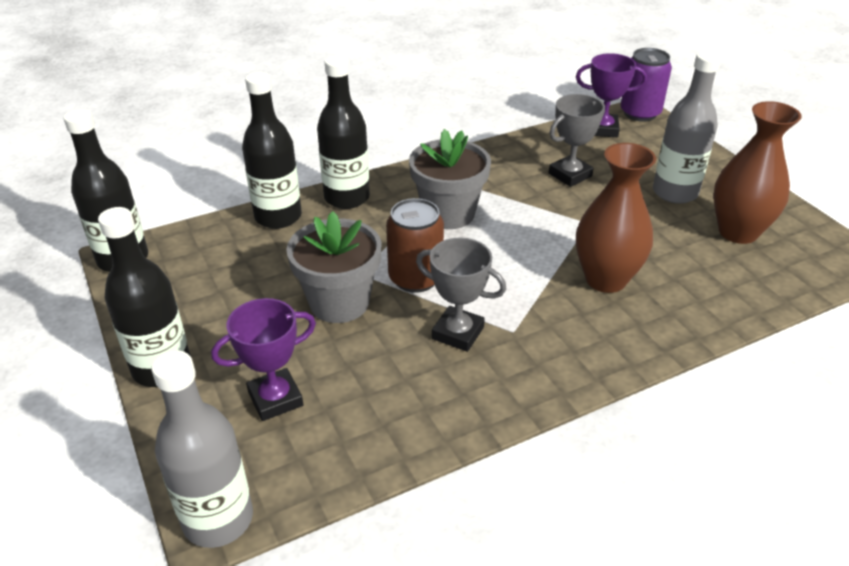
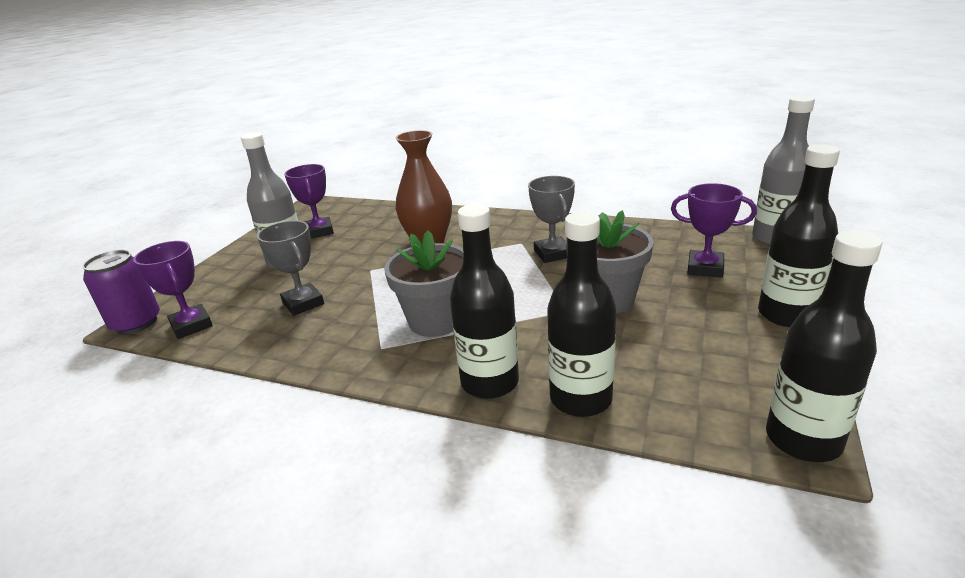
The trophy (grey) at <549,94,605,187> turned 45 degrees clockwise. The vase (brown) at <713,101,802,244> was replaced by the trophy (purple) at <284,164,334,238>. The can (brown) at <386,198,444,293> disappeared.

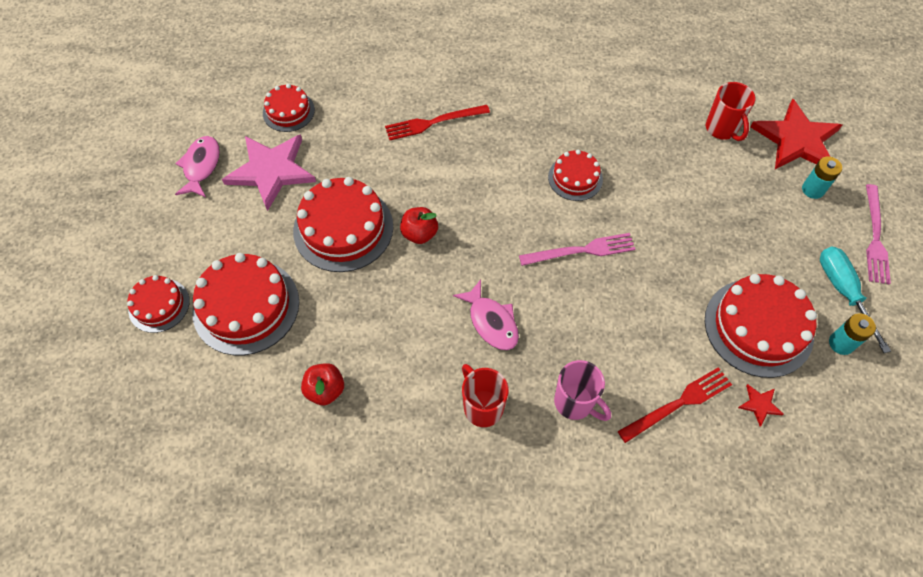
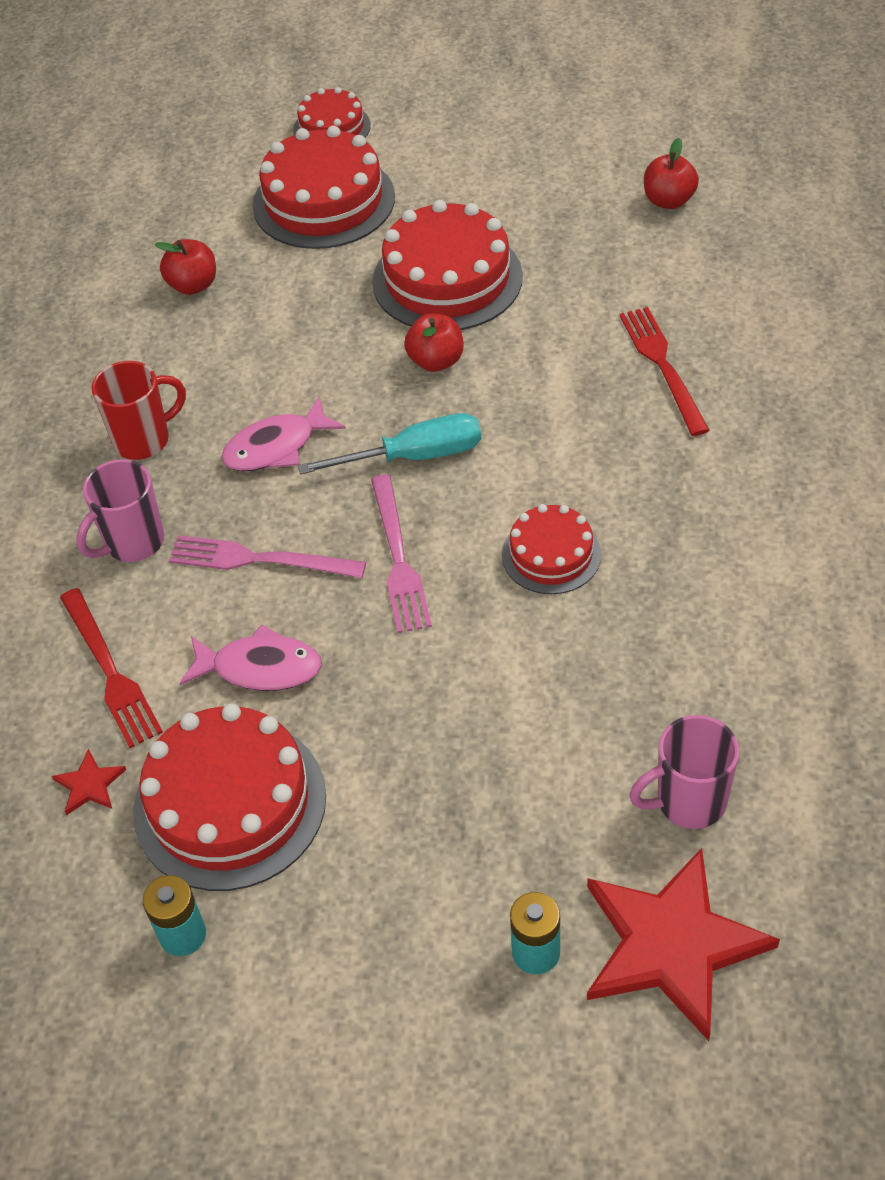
The mug (red) at <706,82,755,141> became the mug (pink) at <629,715,739,829>. The cake (red) at <263,84,315,132> was replaced by the apple (red) at <644,138,699,209>. The star (pink) at <222,134,316,211> disappeared. The fish (pink) moved from <175,136,220,197> to <180,624,322,691>. The fork (pink) moved from <866,184,891,284> to <169,535,366,578>. The screwdriver (turquoise) moved from <820,247,891,353> to <298,413,481,474>.

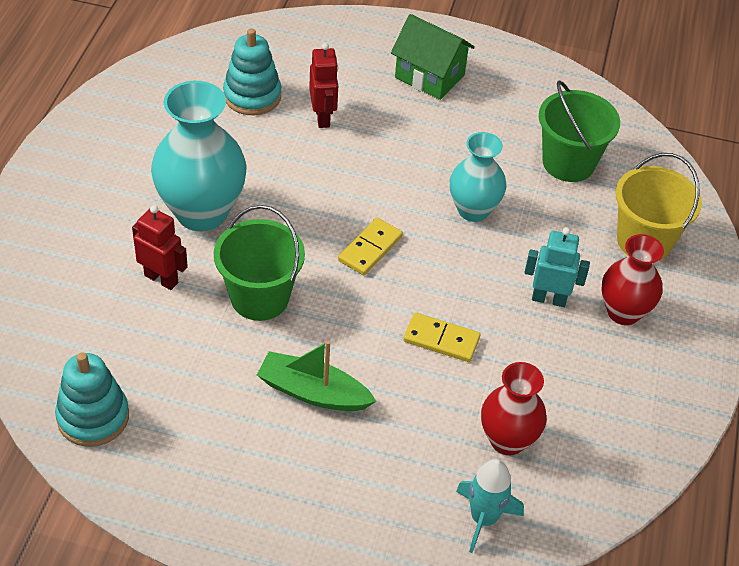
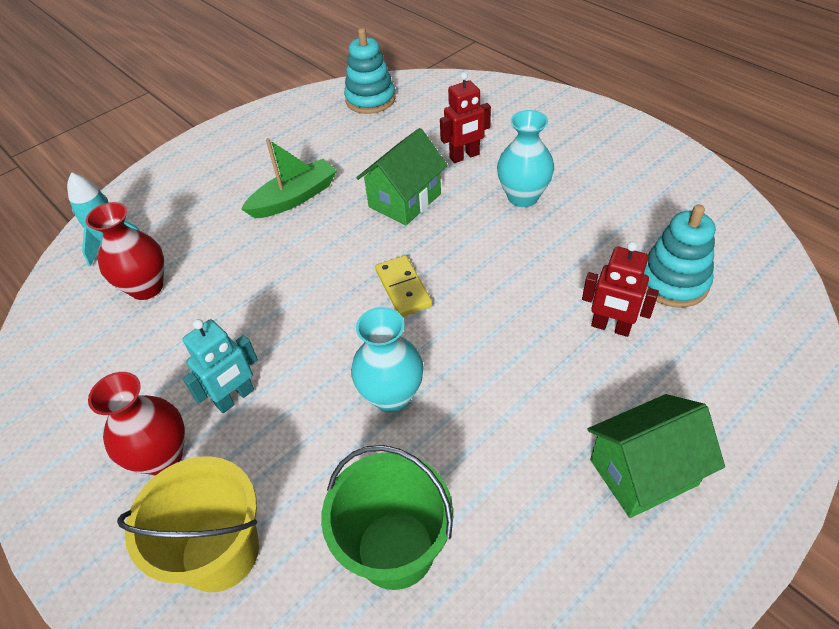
The vase (turquoise) at <151,81,247,231> changed to 0.62 times the size. The bucket (green) at <214,205,305,321> was replaced by the house (green) at <357,128,448,225>. The domino (yellow) at <403,312,481,362> disappeared.

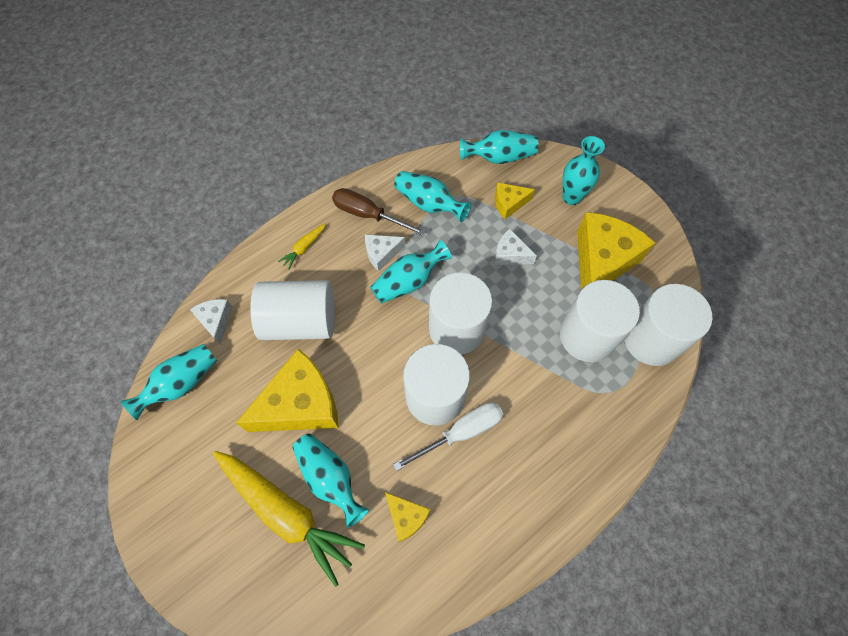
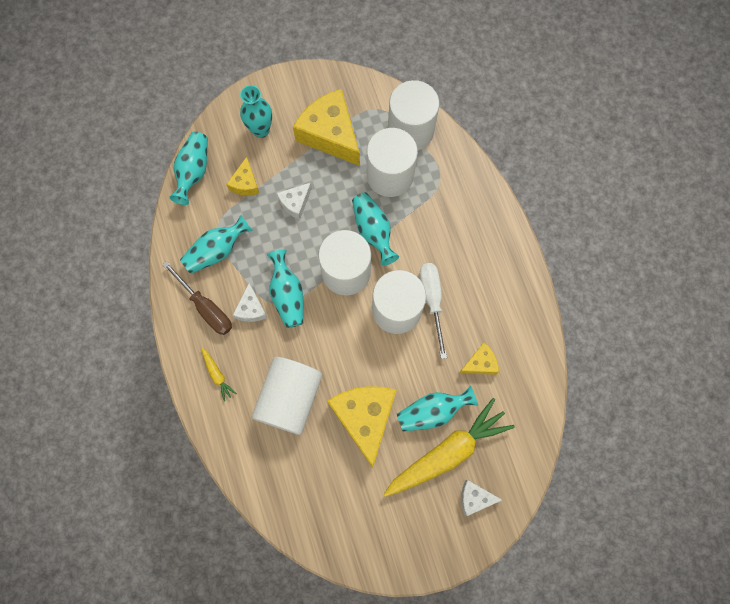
The screwdriver (brown) at <332,188,426,236> turned 90 degrees counterclockwise. The cheese (white) moved from <190,299,233,344> to <461,480,502,516>. The vase (turquoise) moved from <121,344,217,420> to <352,193,399,266>.

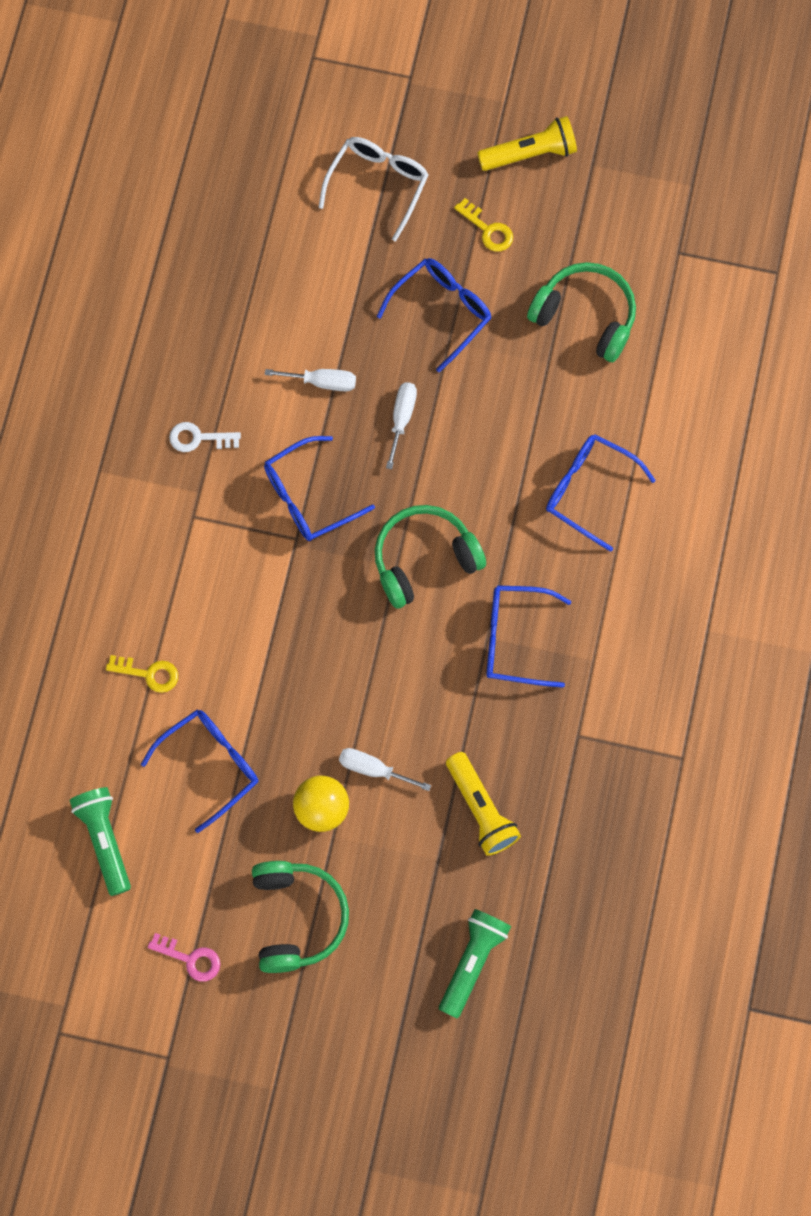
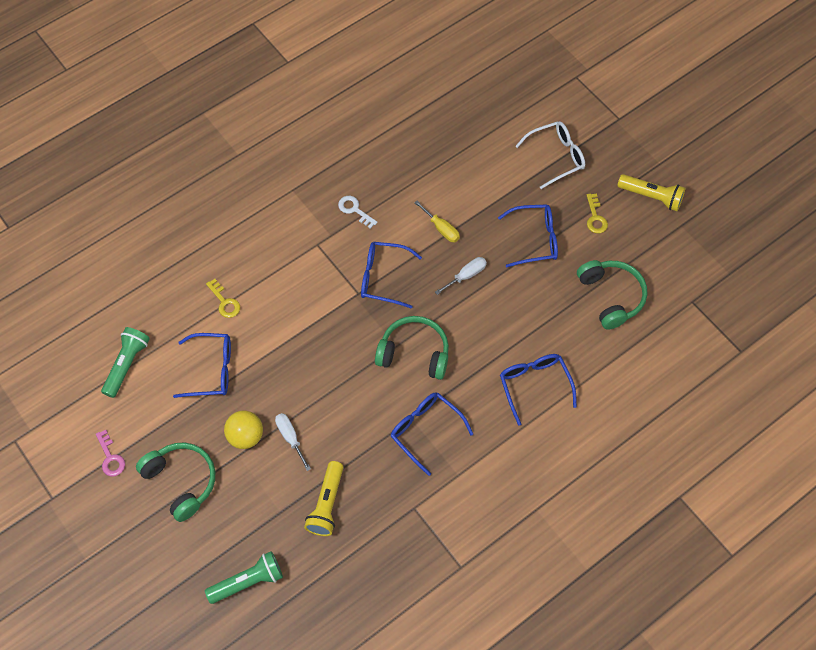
The screwdriver (white) at <265,369,356,391> became the screwdriver (yellow) at <414,201,460,242>. The headphones (green) at <252,861,349,973> turned 75 degrees counterclockwise.

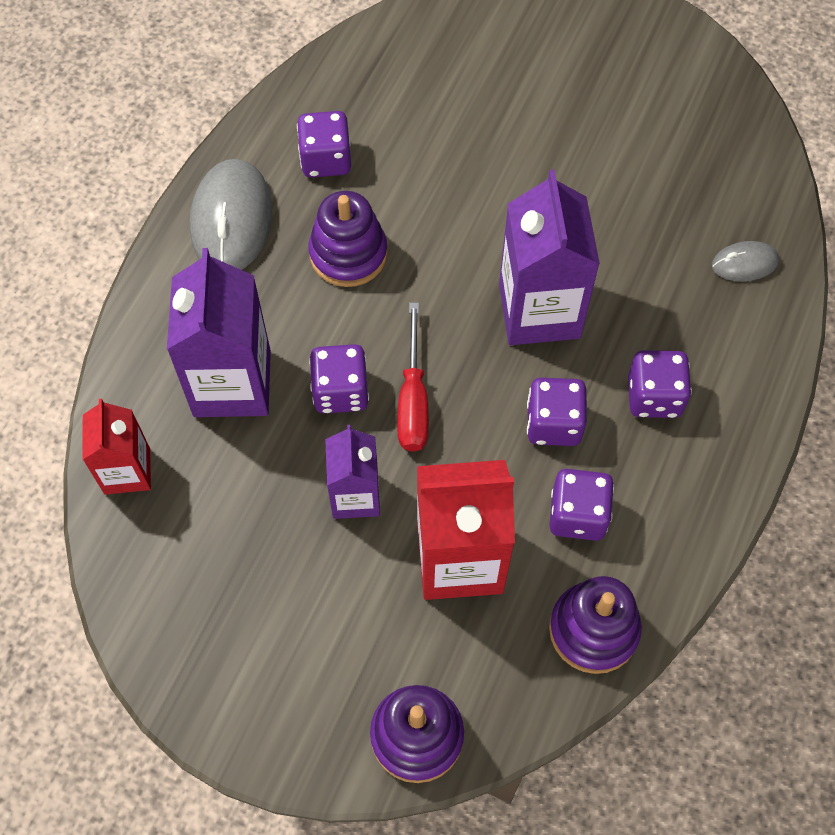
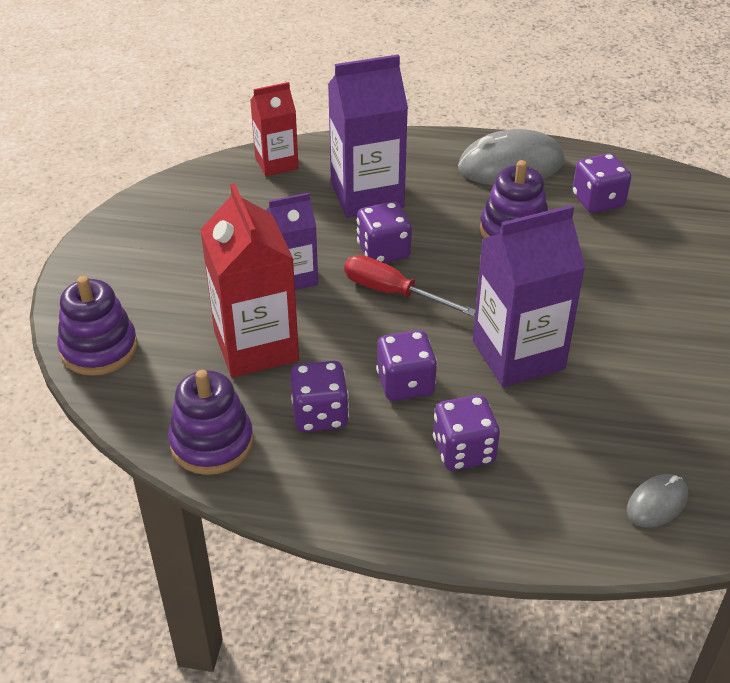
The mouse (grey) at <712,241,779,281> turned 75 degrees clockwise. The screwdriver (red) at <397,302,429,452> turned 45 degrees clockwise.

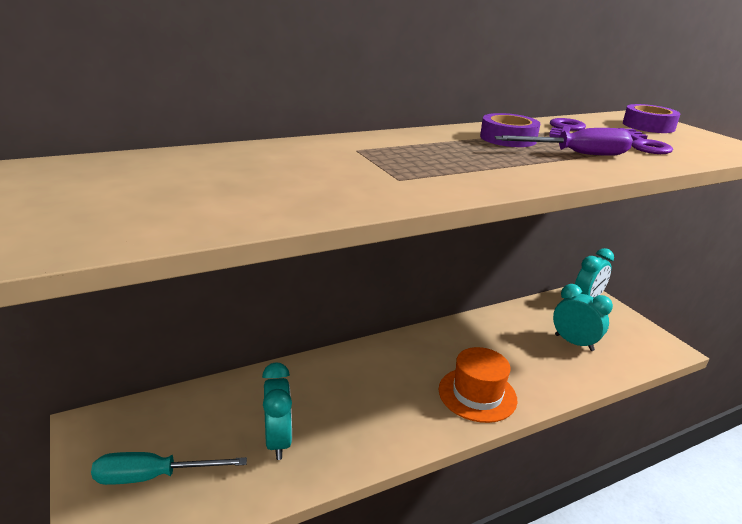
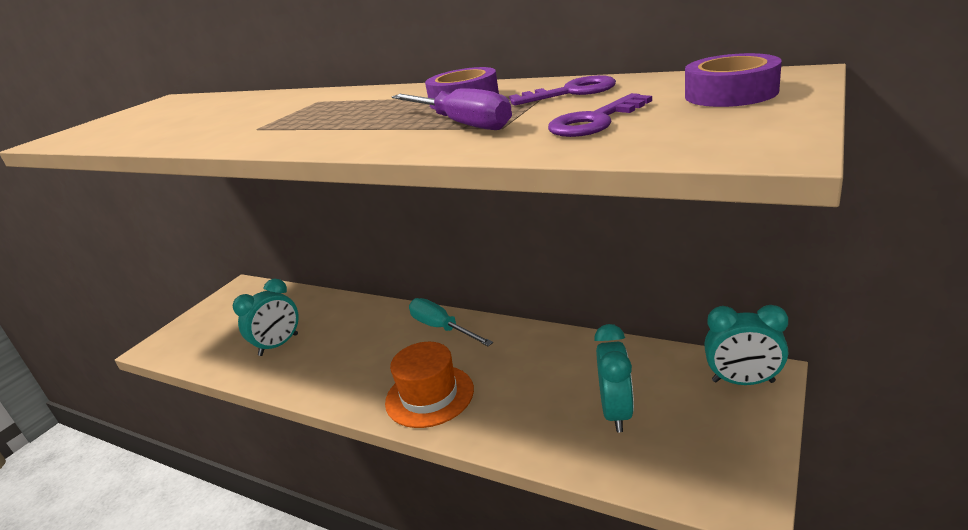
The screwdriver (turquoise) moved from <91,452,247,485> to <409,298,493,346>.

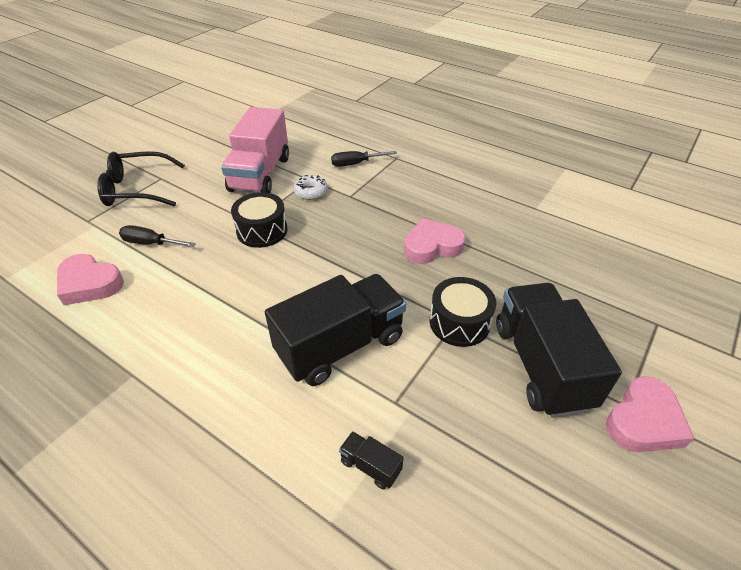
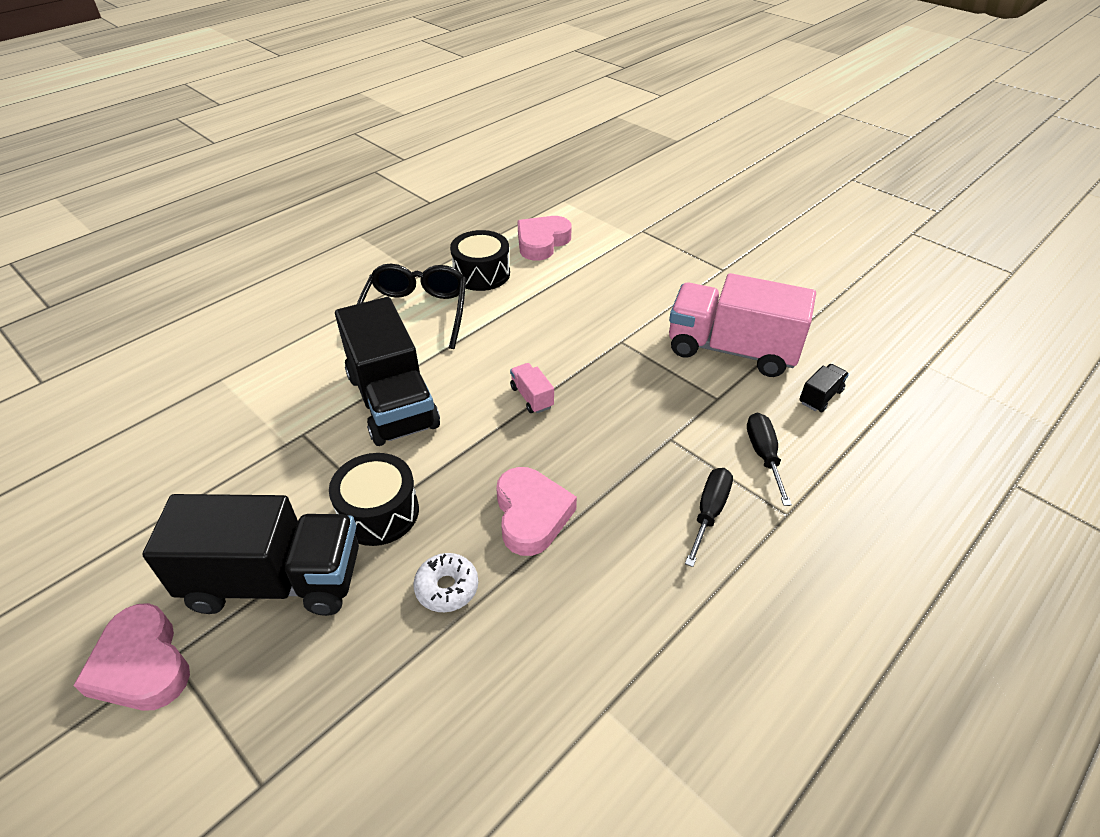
The glasses (black) moved from <97,151,185,207> to <357,264,466,349>. The donut (white) moved from <293,175,328,200> to <413,553,478,612>. The drum (black) moved from <231,192,288,248> to <450,230,510,291>. The screwdriver (black) moved from <119,225,196,247> to <685,468,733,567>. The truck (black) moved from <339,431,404,489> to <799,364,849,412>. The truck (pink) at <510,363,554,413> appeared.

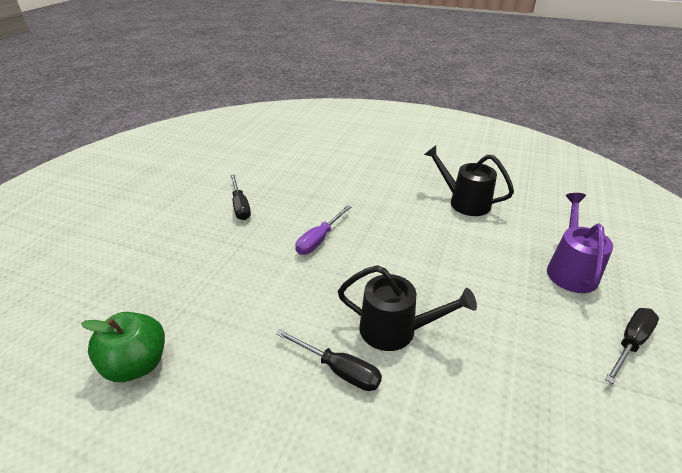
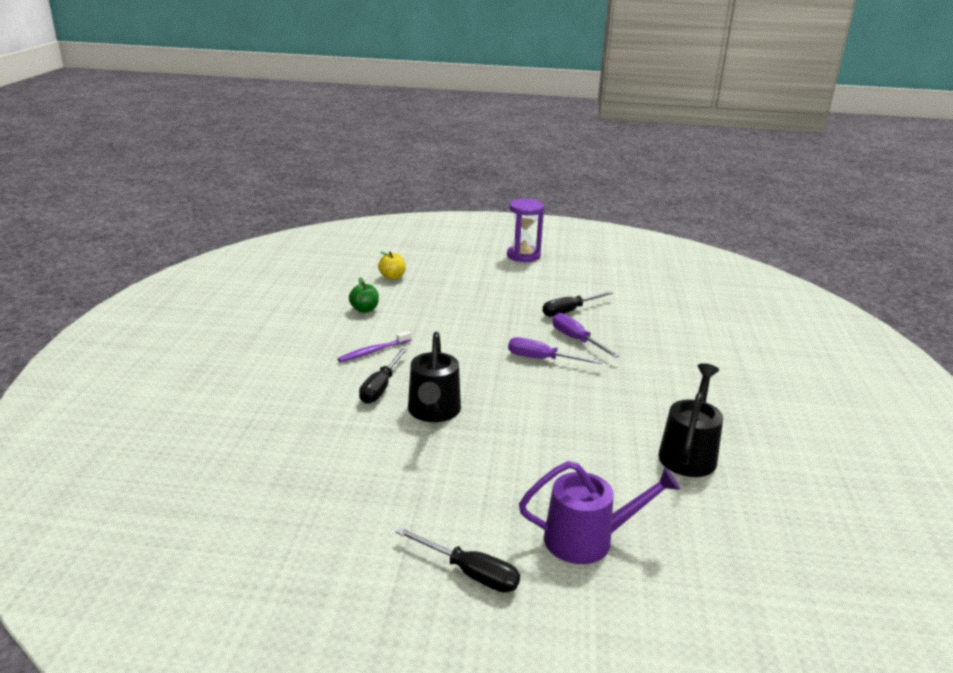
The apple (green) at <81,312,165,382> changed to 0.61 times the size. The hourglass (purple) at <507,199,544,262> appeared. The apple (yellow) at <378,252,406,280> appeared. The screwdriver (purple) at <553,313,620,358> appeared. The toothbrush (purple) at <337,331,411,363> appeared.

